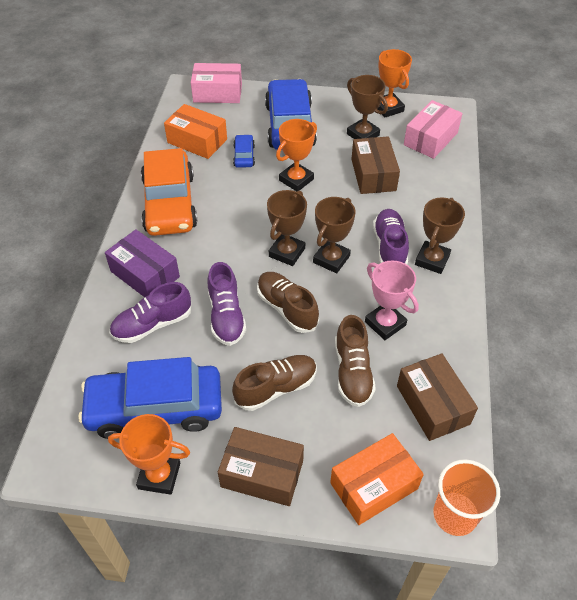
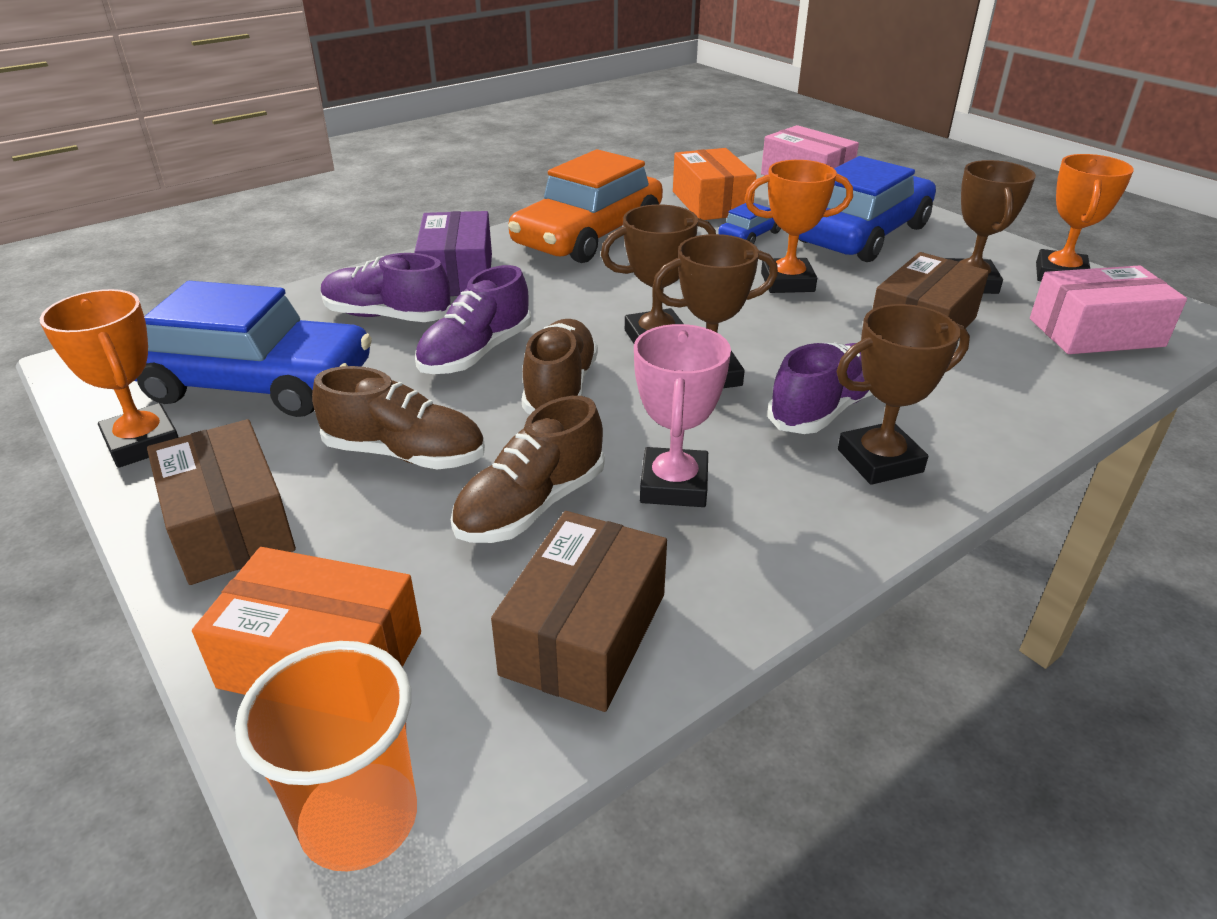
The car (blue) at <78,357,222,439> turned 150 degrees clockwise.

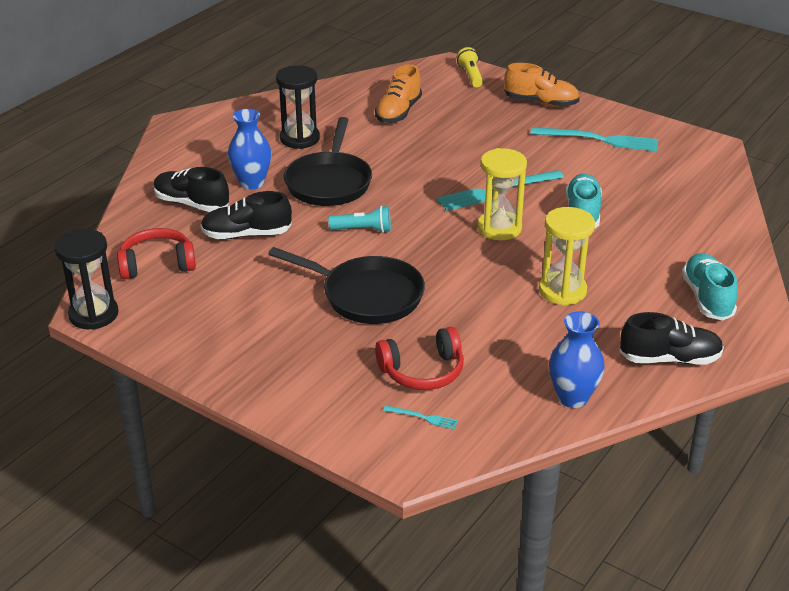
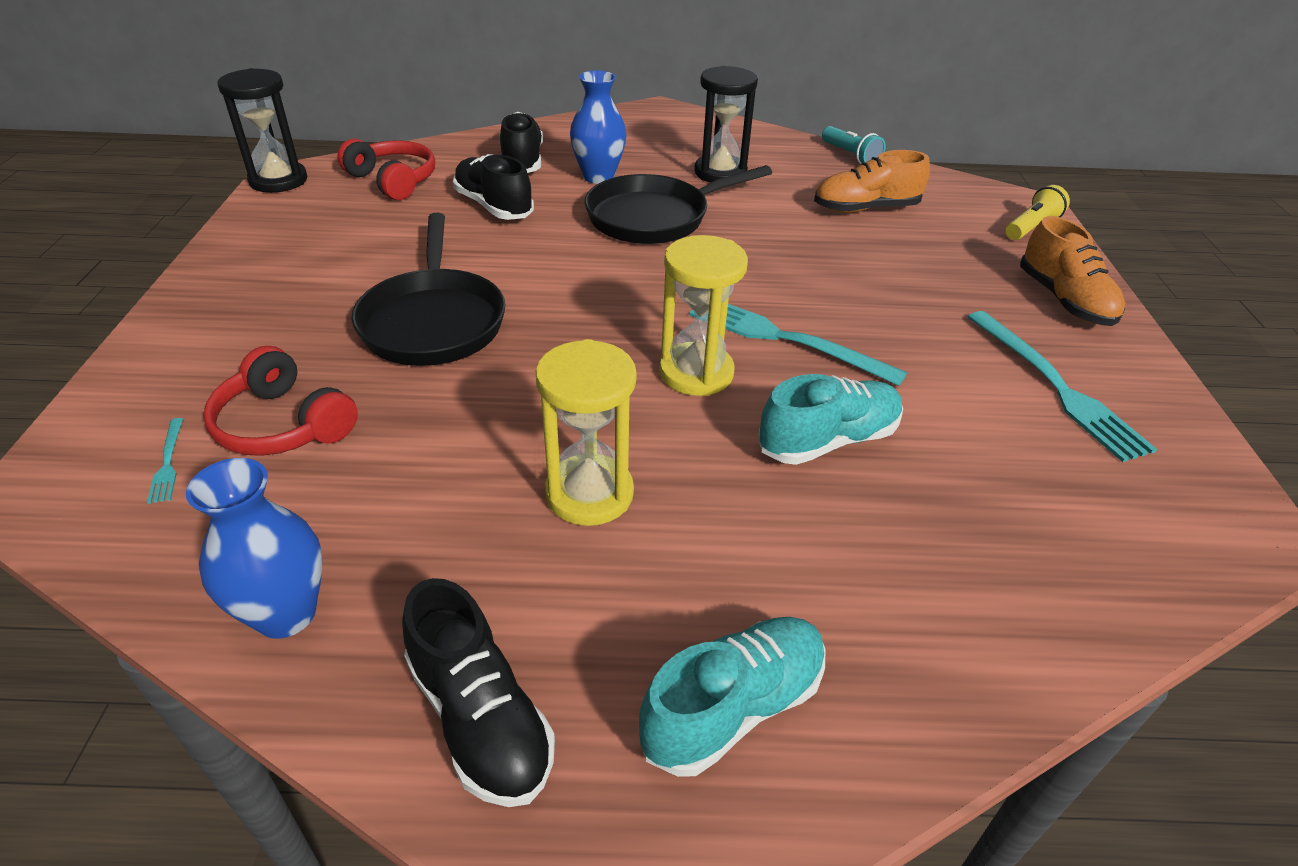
The flashlight (turquoise) moved from <328,206,391,233> to <822,126,886,164>.

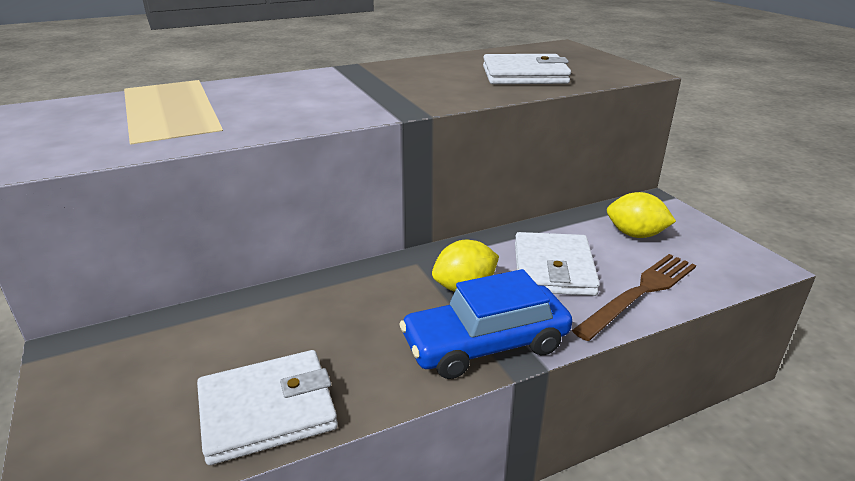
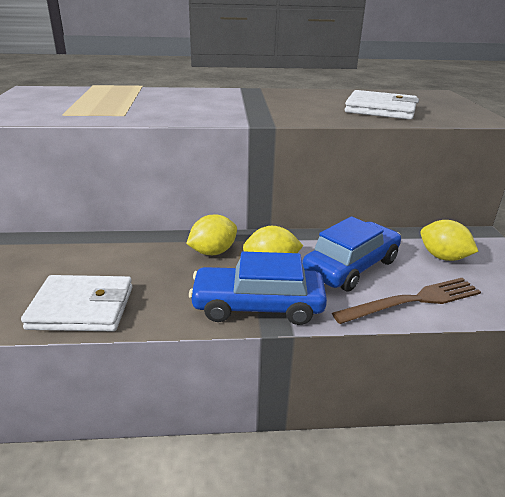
The wallet (white) at <515,232,600,296> was replaced by the car (blue) at <302,217,401,292>. The lemon (yellow) at <186,214,237,255> appeared.

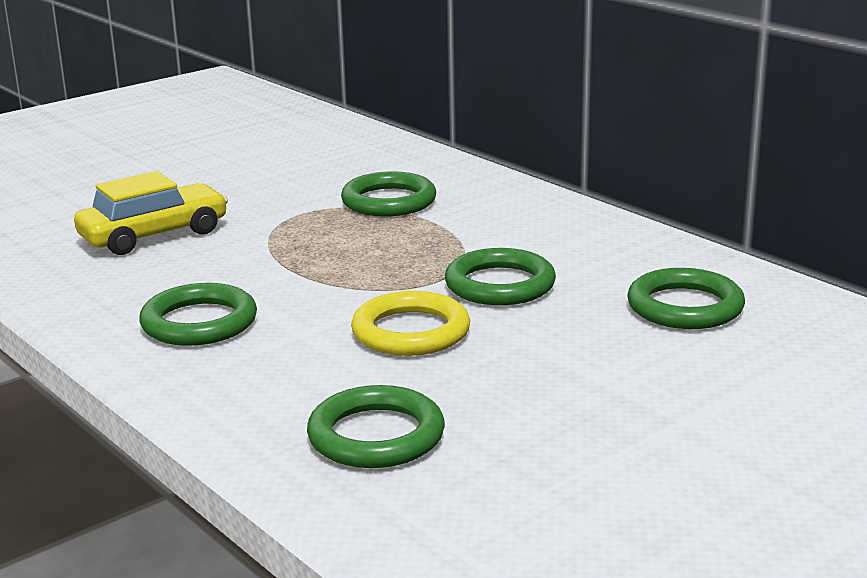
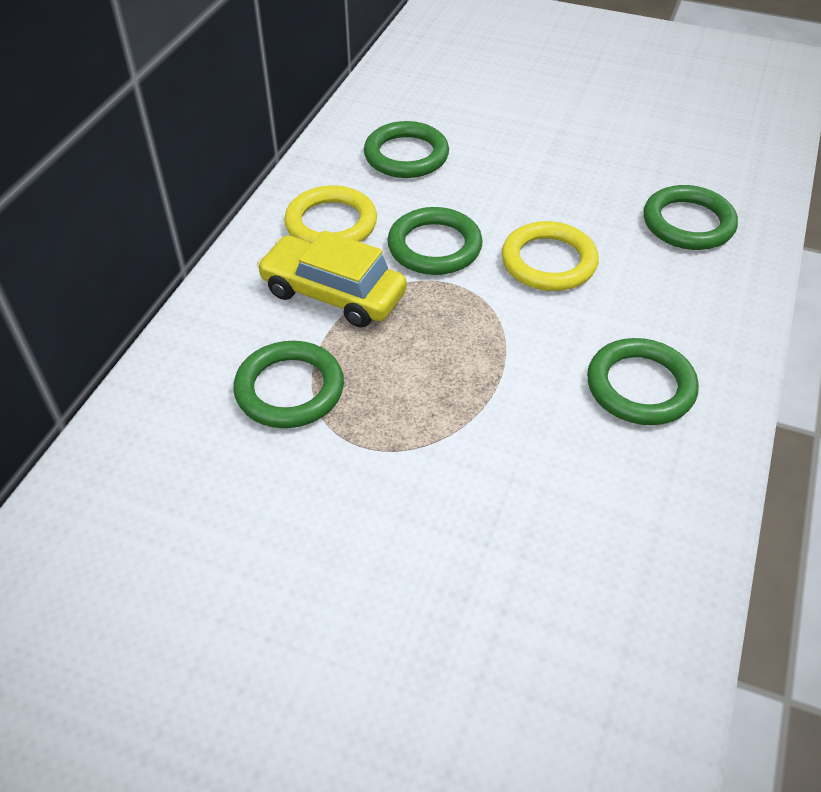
The car (yellow) moved from <74,171,228,255> to <257,230,407,328>. The ring (yellow) at <284,185,377,243> appeared.

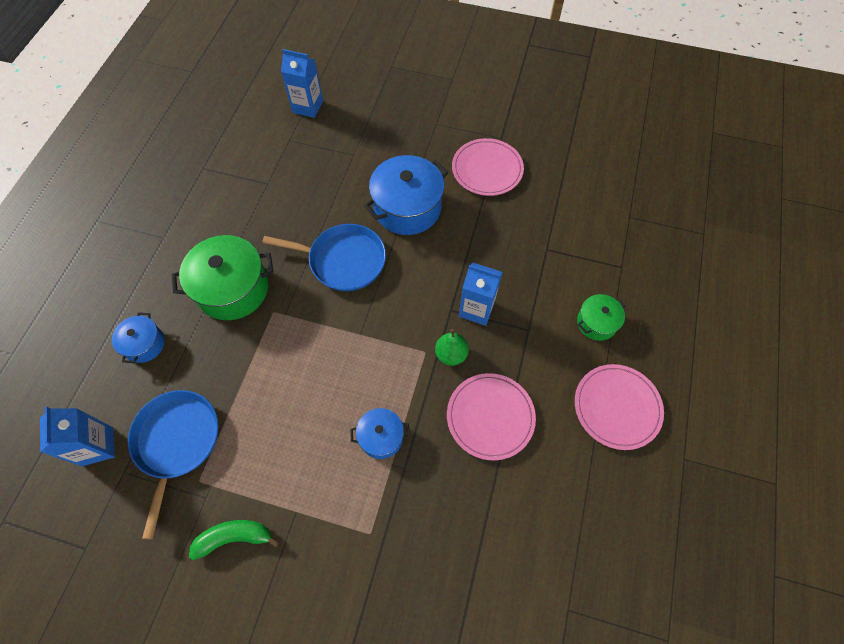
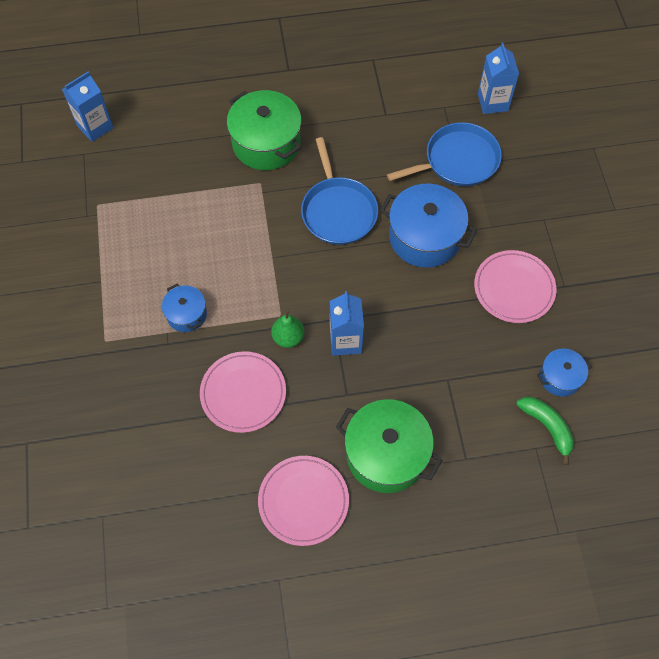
The pot (green) at <577,294,626,341> changed to 1.86 times the size. The pot (blue) moved from <112,312,165,363> to <537,349,592,397>. The pan (blue) moved from <128,390,218,539> to <387,122,502,186>. The banana (green) moved from <189,520,280,560> to <516,397,574,465>.

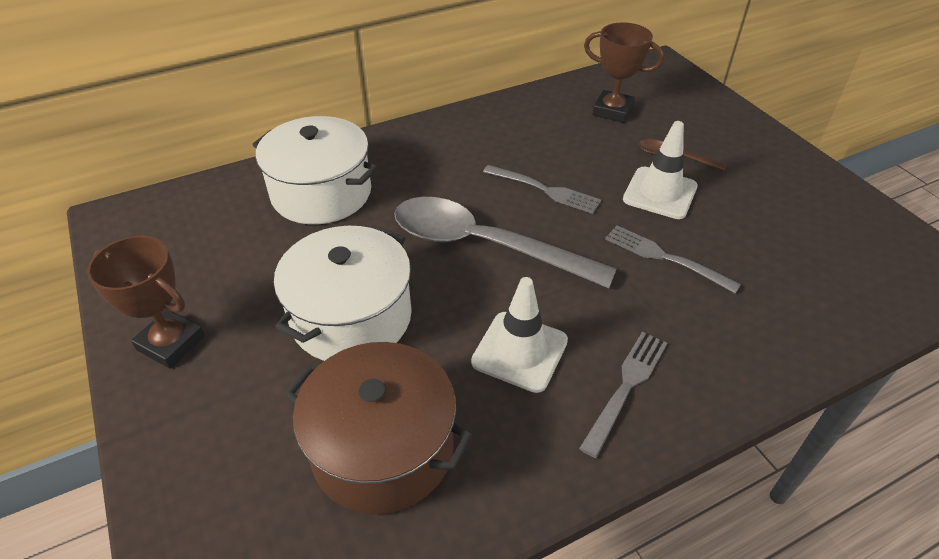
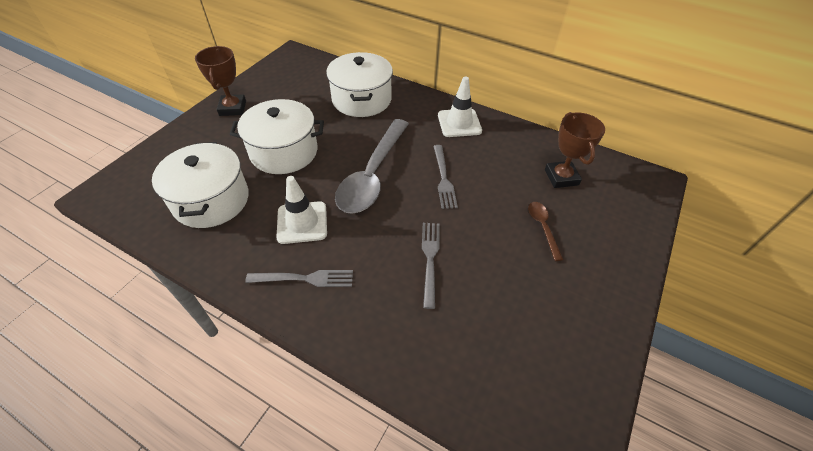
The traffic cone (white) moved from <623,121,698,219> to <438,77,482,137>. The spoon (grey) at <394,197,616,288> turned 150 degrees counterclockwise. The pot (brown) at <285,342,473,514> became the pot (white) at <152,142,249,228>.

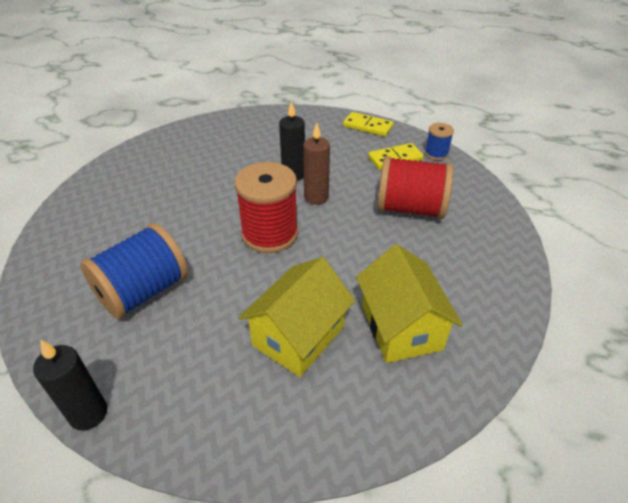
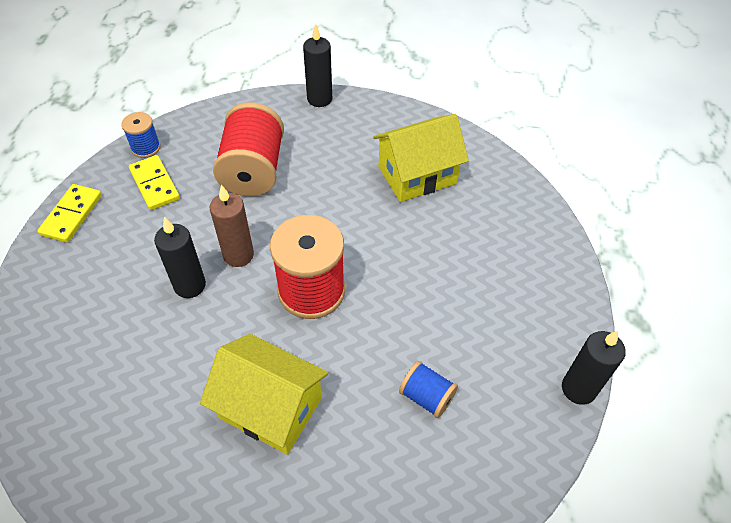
The spool (blue) at <80,223,188,319> changed to 0.51 times the size. The house (yellow) moved from <239,257,355,377> to <200,334,329,455>. The candle (black) at <303,24,332,107> appeared.

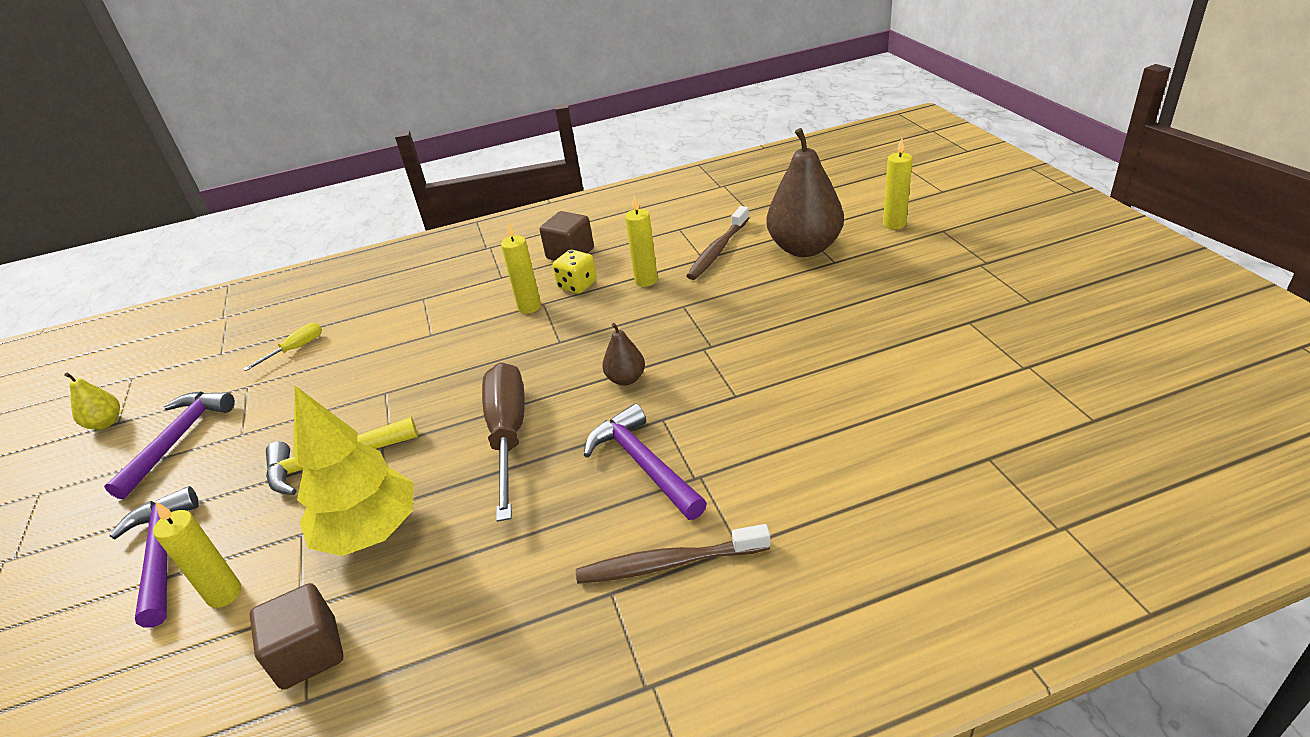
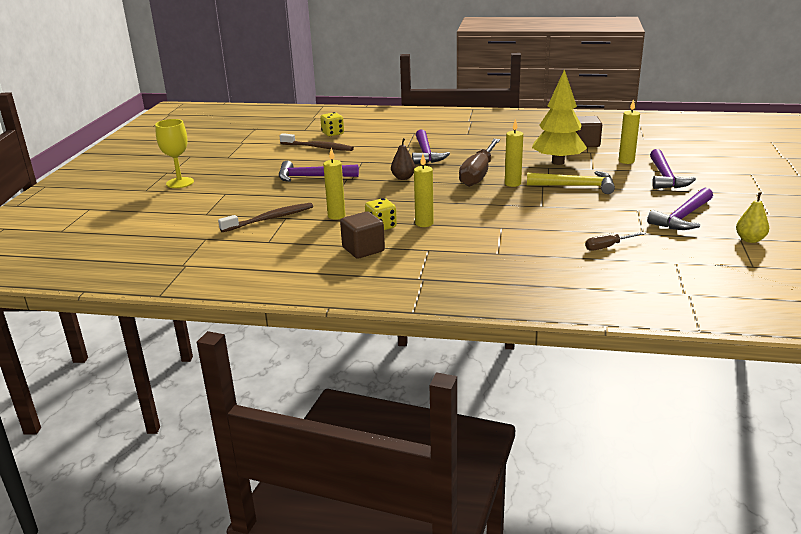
The pear (brown) at <767,128,844,257> disappeared. The candle (yellow) moved from <883,138,913,229> to <505,119,523,187>. The screwdriver (yellow) at <243,323,322,371> became the screwdriver (brown) at <585,232,646,251>. The toothbrush (brown) moved from <576,524,770,584> to <279,133,354,151>. The dice (yellow) at <320,112,344,136> appeared. The goblet (yellow) at <155,119,194,188> appeared. The hammer (purple) at <279,161,359,182> appeared.

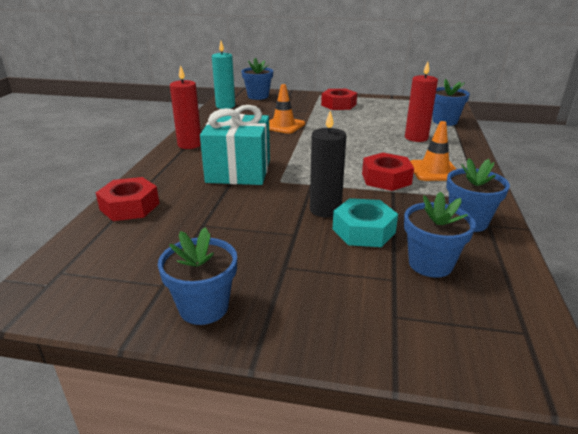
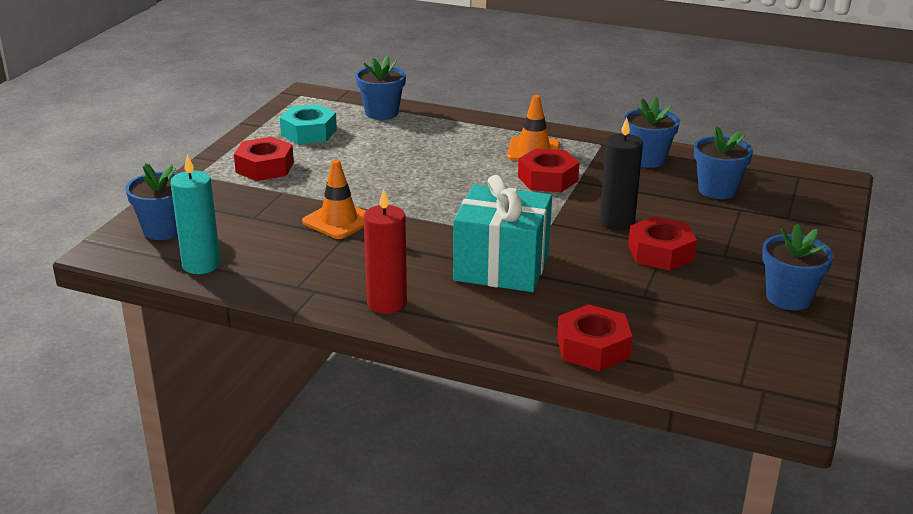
The candle (red) at <405,61,438,142> disappeared. The nut (turquoise) moved from <333,198,398,247> to <280,104,337,144>. The nut (red) at <628,216,697,271> appeared.

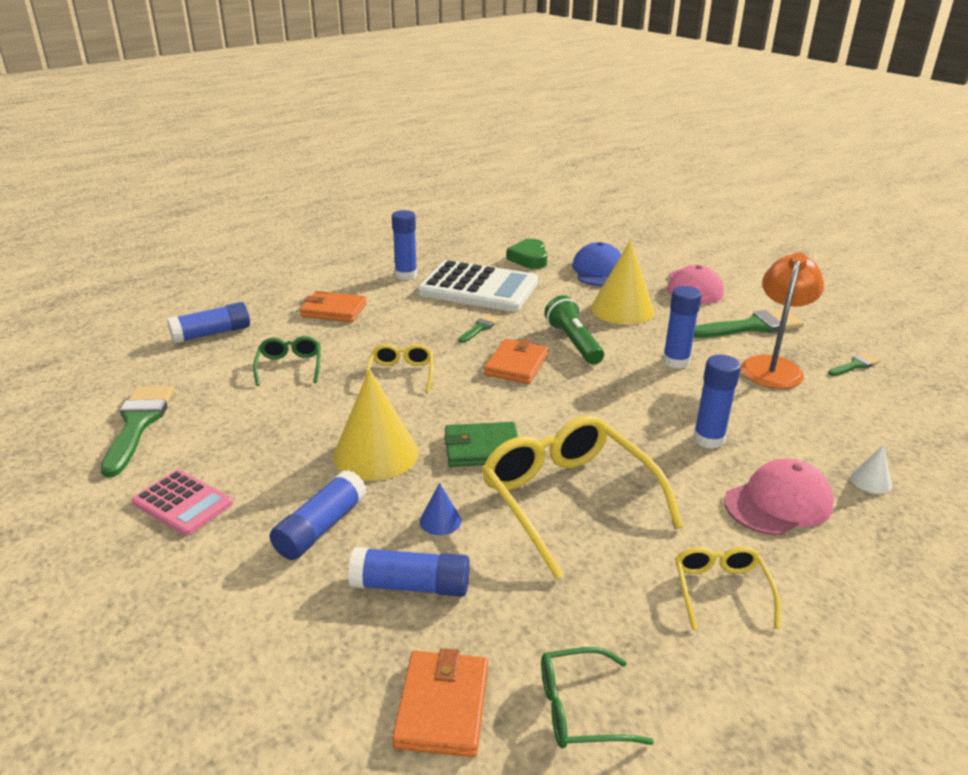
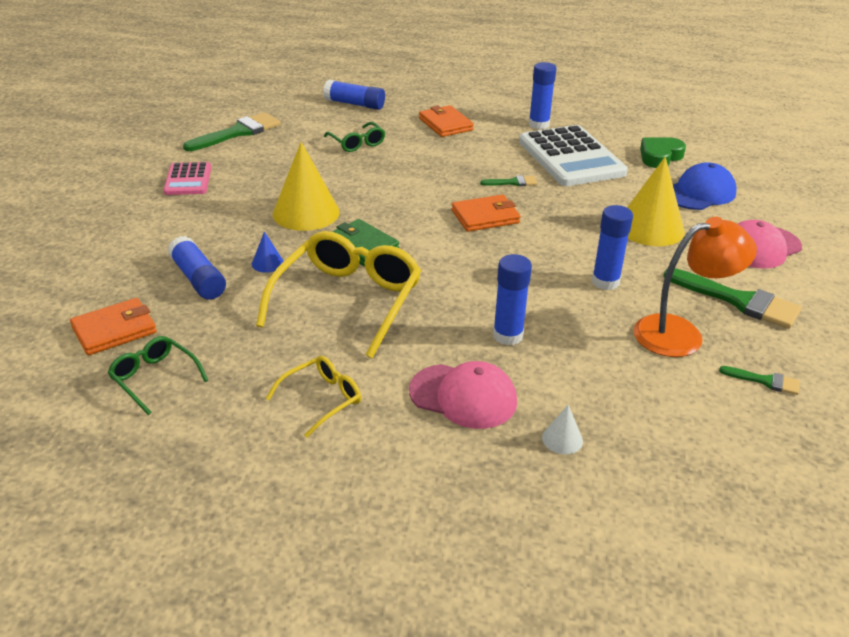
The flashlight (green) at <544,295,604,365> disappeared. The glasses (green) at <253,336,321,386> turned 105 degrees clockwise. The glasses (yellow) at <366,344,433,393> disappeared. The glue stick (blue) at <270,470,367,560> disappeared.

